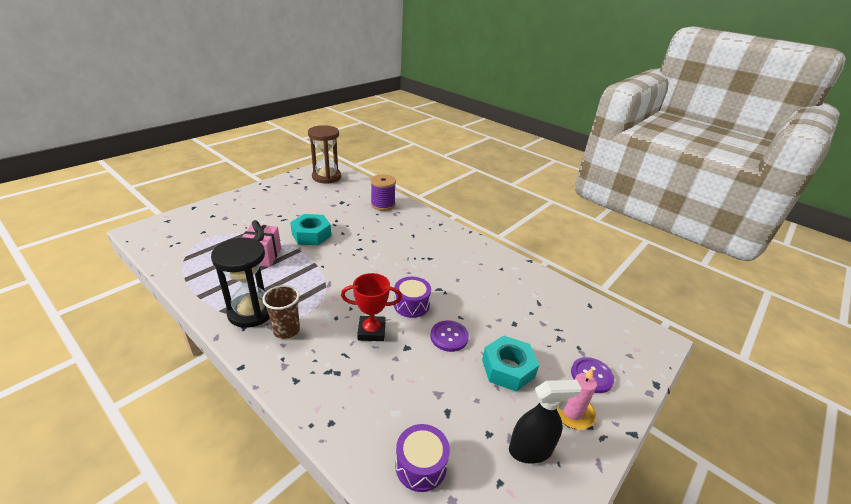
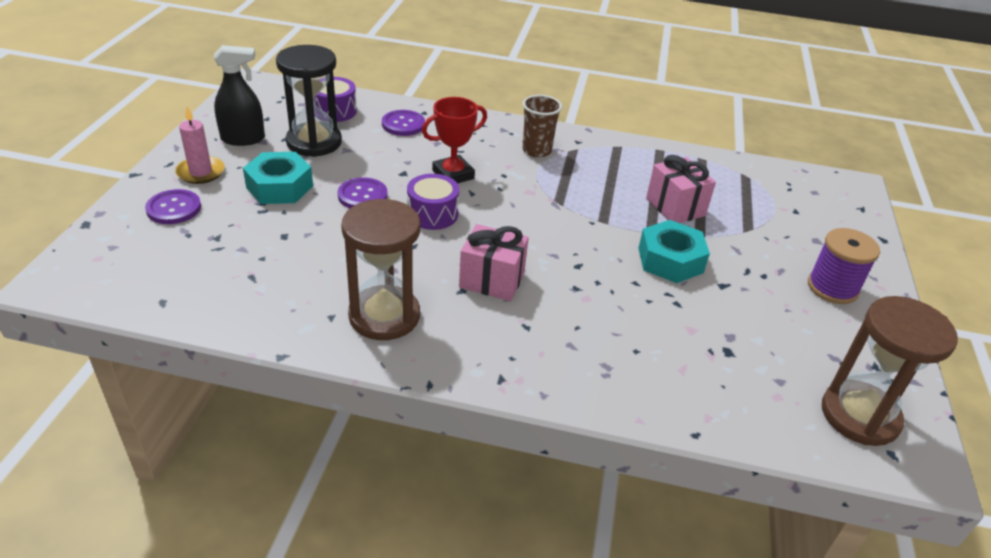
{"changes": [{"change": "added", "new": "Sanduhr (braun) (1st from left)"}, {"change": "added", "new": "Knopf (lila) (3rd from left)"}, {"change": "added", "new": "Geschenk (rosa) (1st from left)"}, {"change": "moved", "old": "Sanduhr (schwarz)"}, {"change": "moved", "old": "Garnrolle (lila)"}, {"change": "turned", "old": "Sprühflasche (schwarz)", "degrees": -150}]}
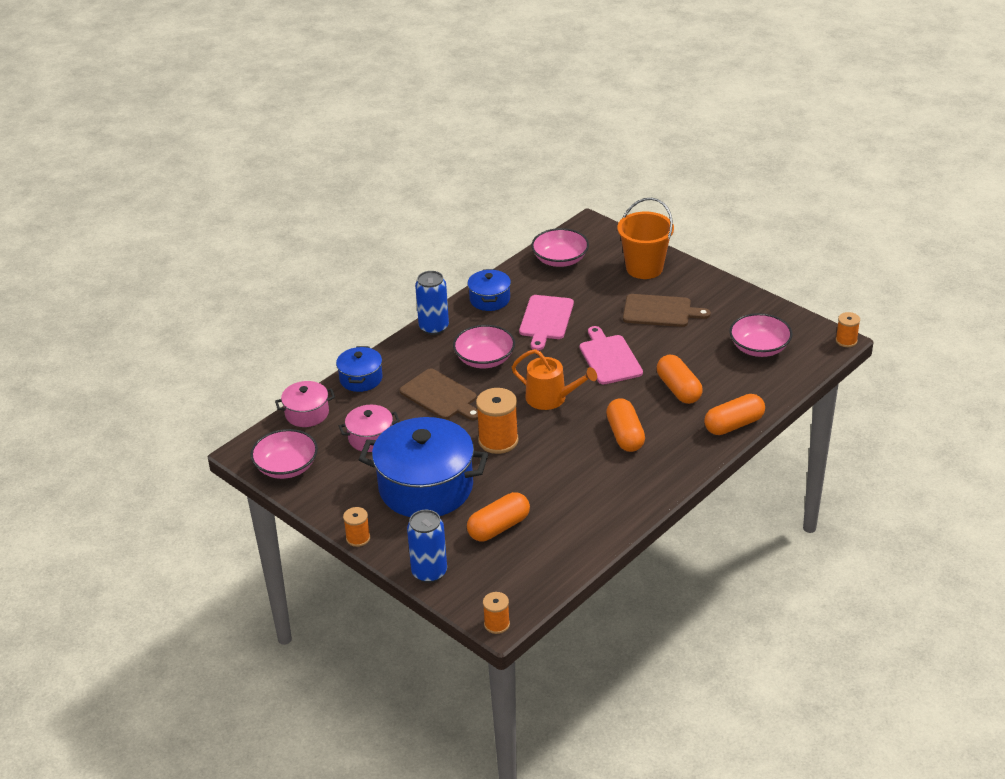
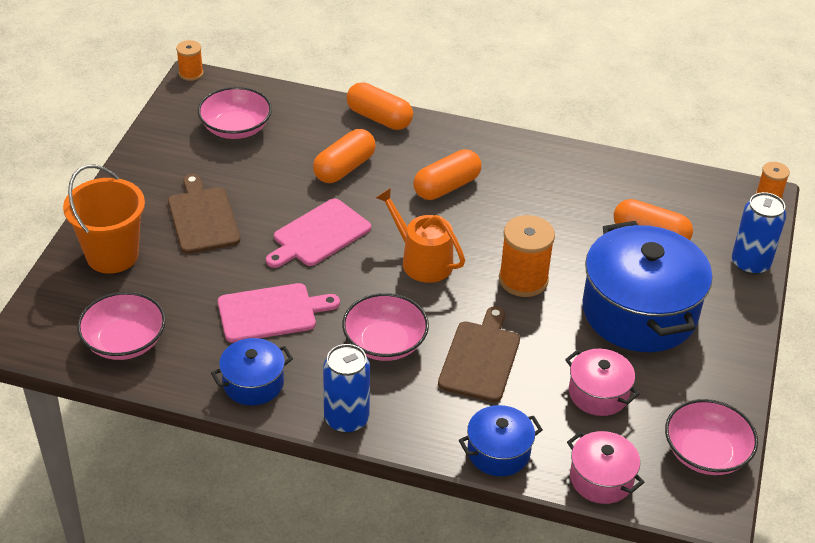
{"changes": [{"change": "removed", "old": "Garnrolle (orange) (1st from left)"}, {"change": "turned", "old": "Gießkanne (orange)", "degrees": -45}]}
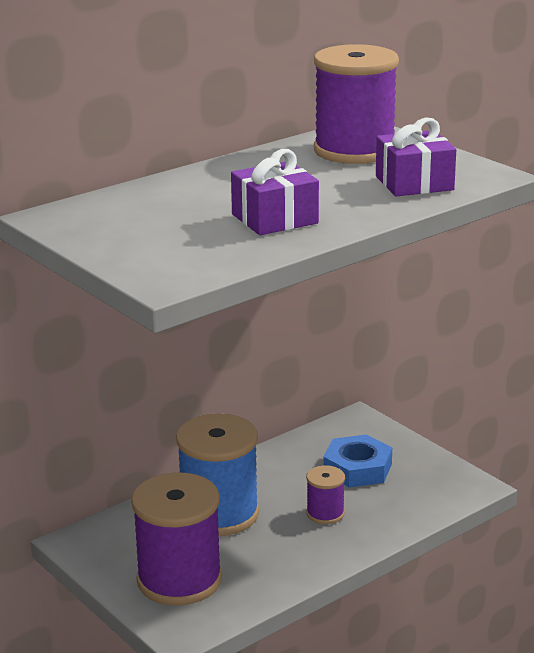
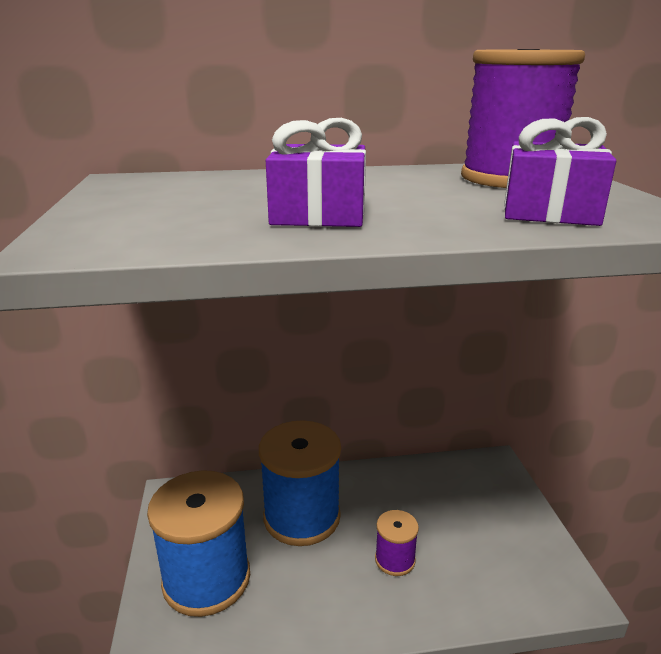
{"changes": [{"change": "removed", "old": "Sechskantmutter (blau)"}, {"change": "recoloured", "old": "Garnrolle (lila) (1st from left)", "new": "Garnrolle (blau) (1st from left)"}]}
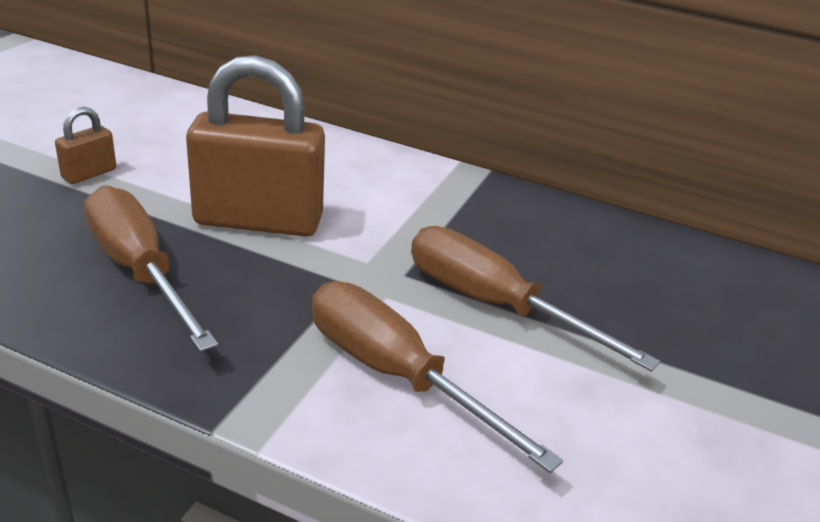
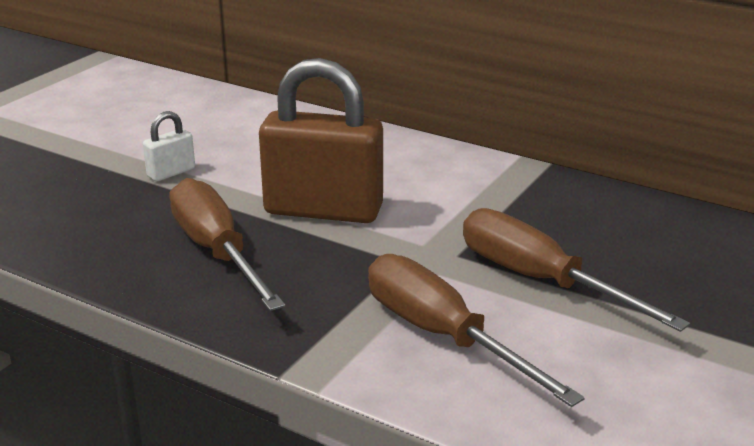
{"changes": [{"change": "recoloured", "old": "Vorhängeschloss (braun) (1st from left)", "new": "Vorhängeschloss (weiß)"}]}
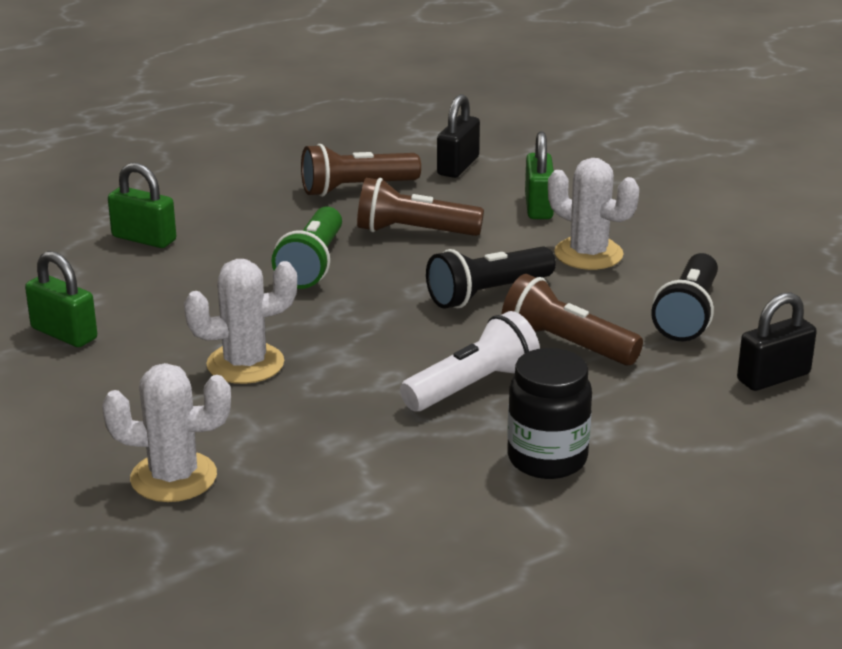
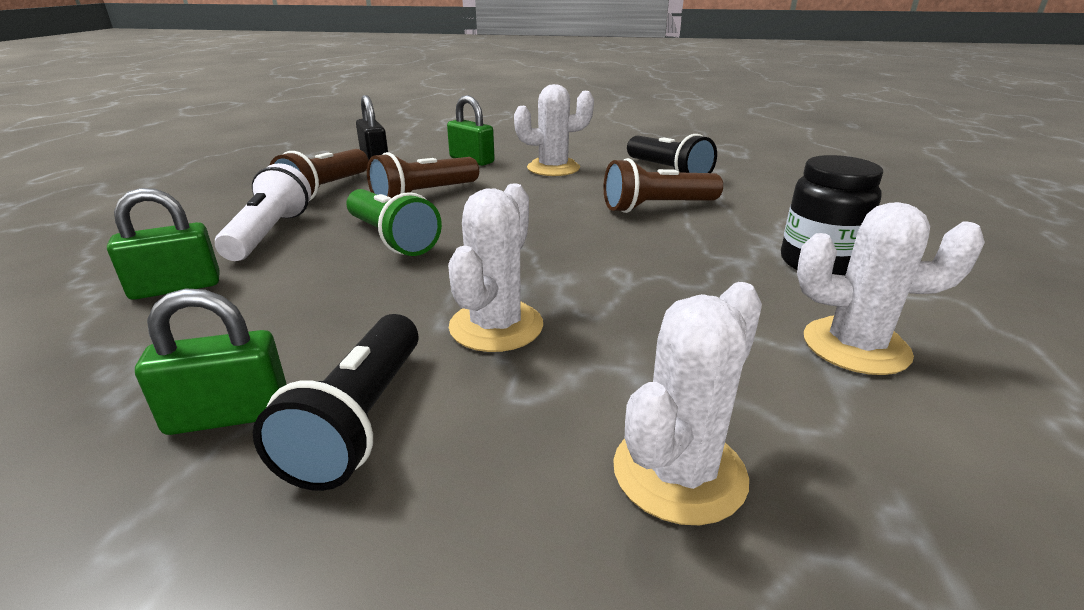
{"changes": [{"change": "removed", "old": "Vorhängeschloss (schwarz) (2nd from left)"}, {"change": "added", "new": "Kaktus (weiß) (4th from left)"}, {"change": "moved", "old": "Taschenlampe (weiß)"}, {"change": "moved", "old": "Taschenlampe (schwarz) (1st from left)"}]}
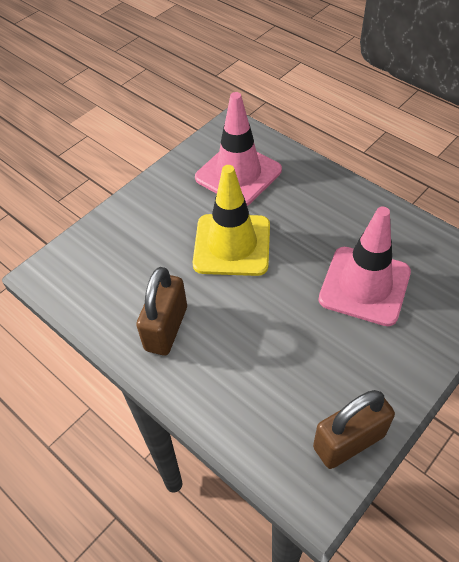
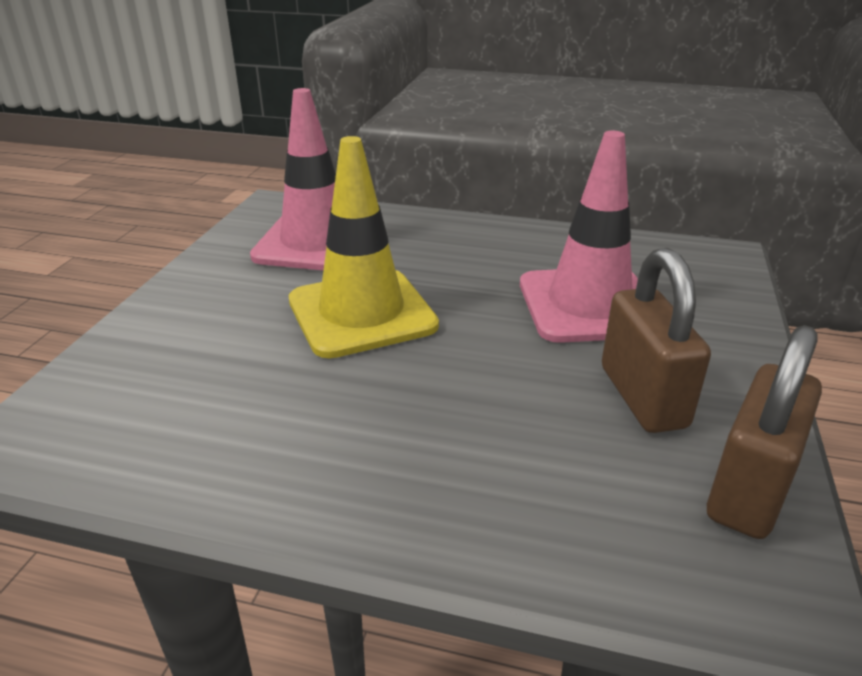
{"changes": [{"change": "moved", "old": "Vorhängeschloss (braun) (1st from left)"}]}
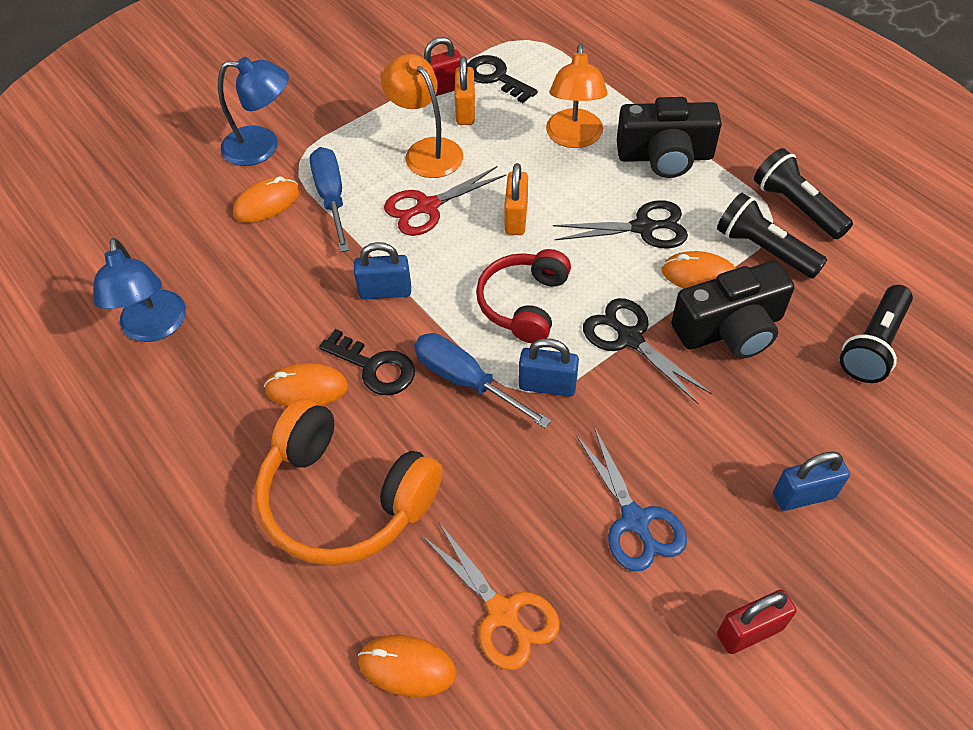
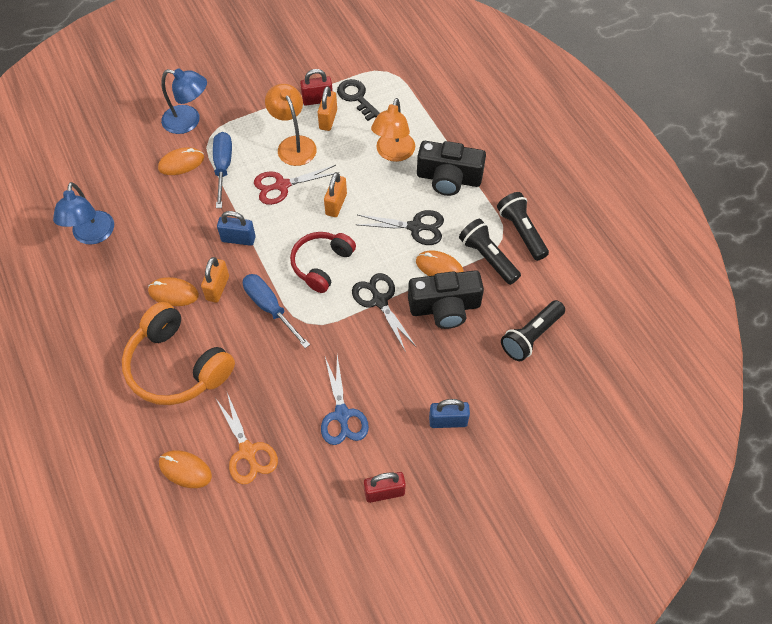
{"changes": [{"change": "removed", "old": "Vorhängeschloss (blau) (2nd from left)"}, {"change": "replaced", "old": "Schlüssel (schwarz) (1st from left)", "new": "Vorhängeschloss (orange) (1st from left)"}]}
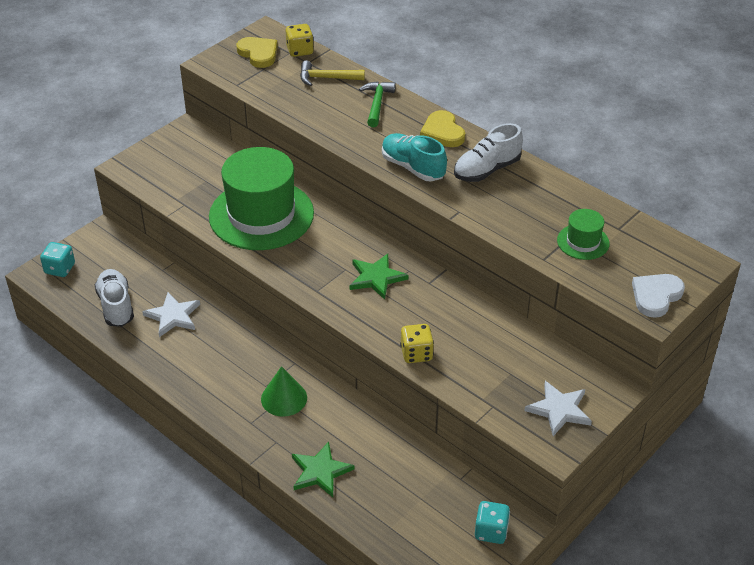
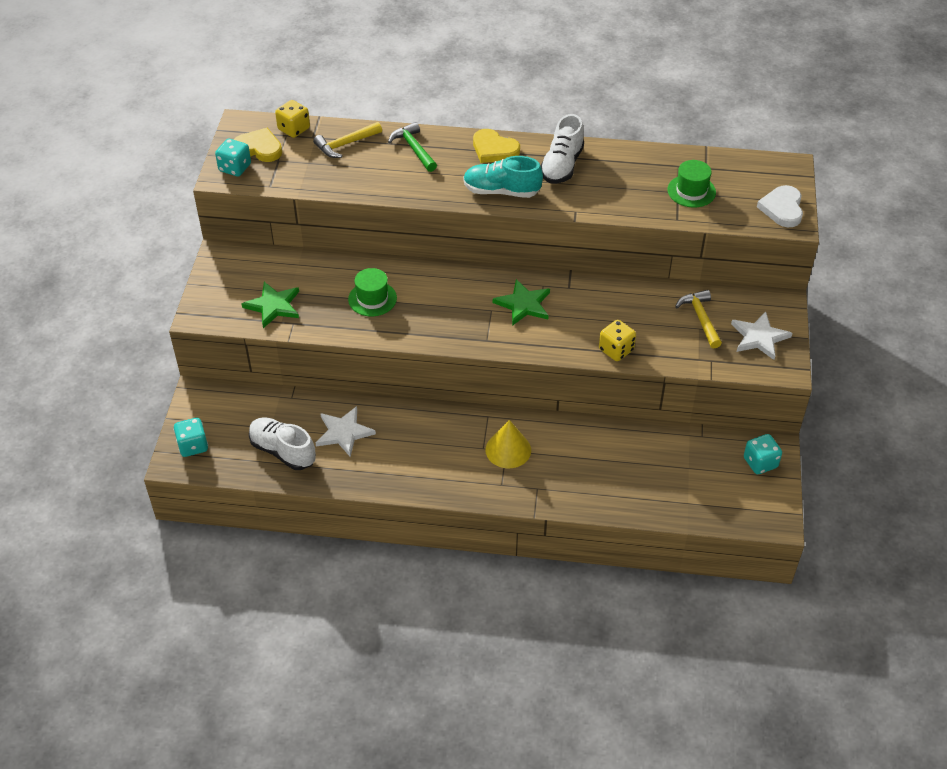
{"changes": [{"change": "added", "new": "Spielwürfel (türkis) (2nd from left)"}, {"change": "added", "new": "Hammer (gelb) (2nd from left)"}, {"change": "moved", "old": "Stern (grün) (1st from left)"}, {"change": "recoloured", "old": "Kegel (grün)", "new": "Kegel (gelb)"}, {"change": "resized", "old": "Hut (grün) (1st from left)", "factor": 0.45}]}
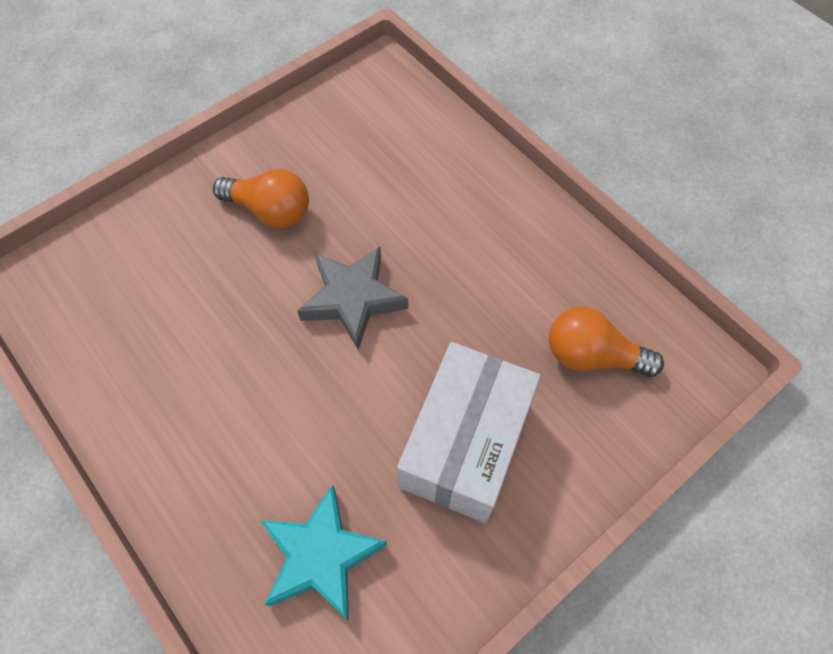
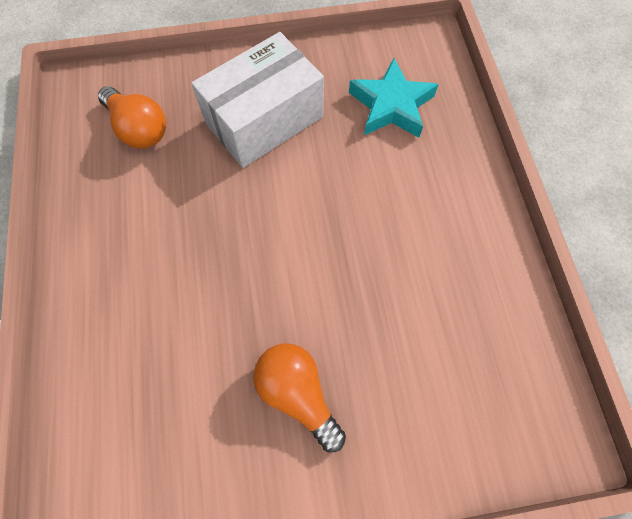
{"changes": [{"change": "removed", "old": "Stern (grau)"}]}
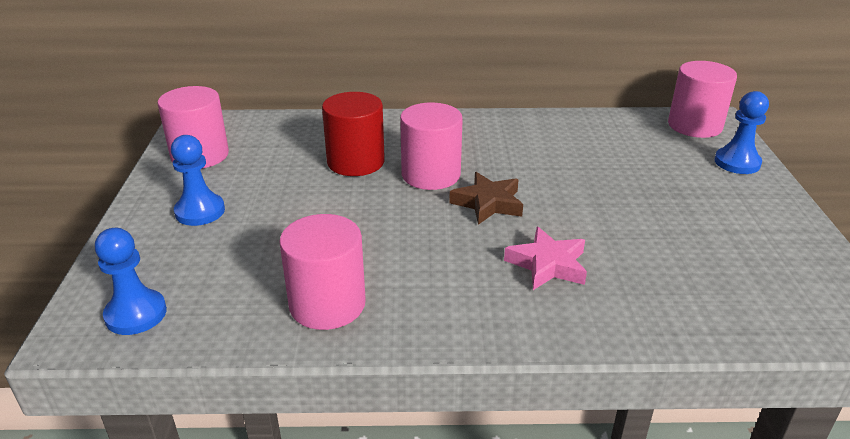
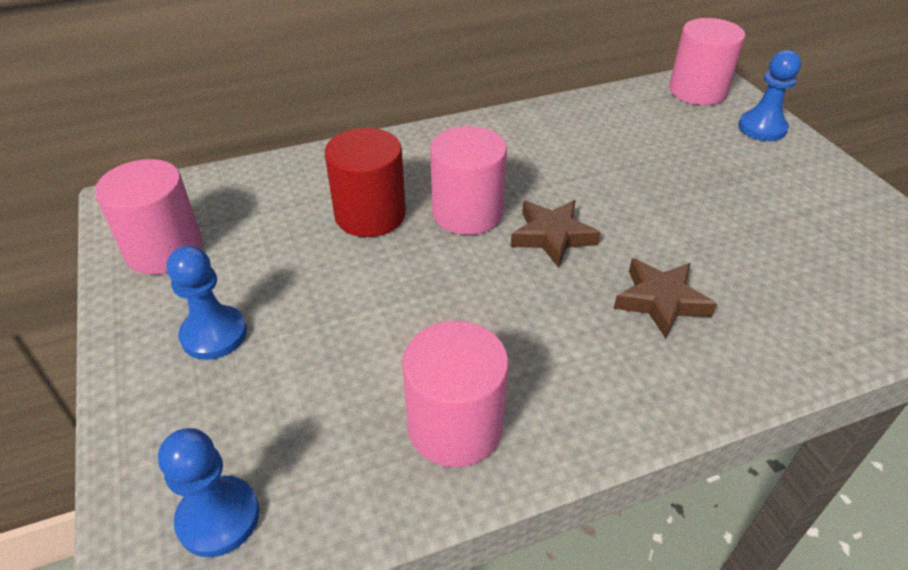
{"changes": [{"change": "recoloured", "old": "Stern (rosa)", "new": "Stern (braun) (2nd from left)"}]}
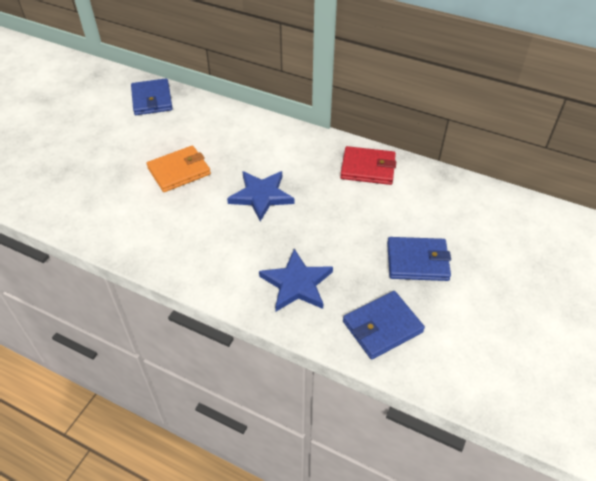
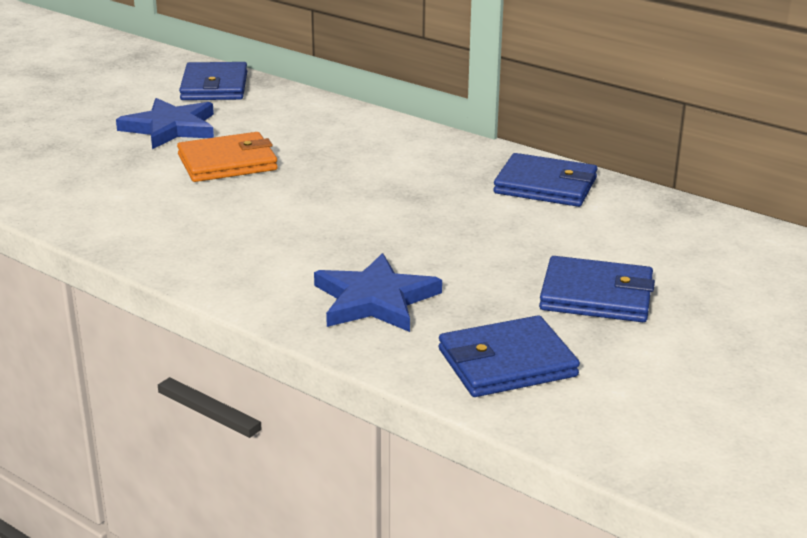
{"changes": [{"change": "moved", "old": "Stern (blau) (1st from left)"}, {"change": "recoloured", "old": "Geldbörse (rot)", "new": "Geldbörse (blau) (3rd from left)"}]}
